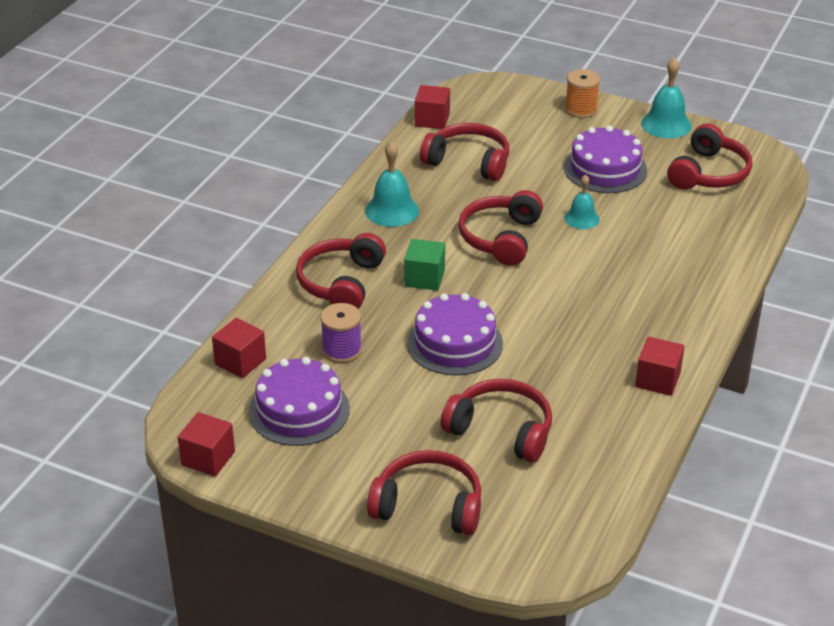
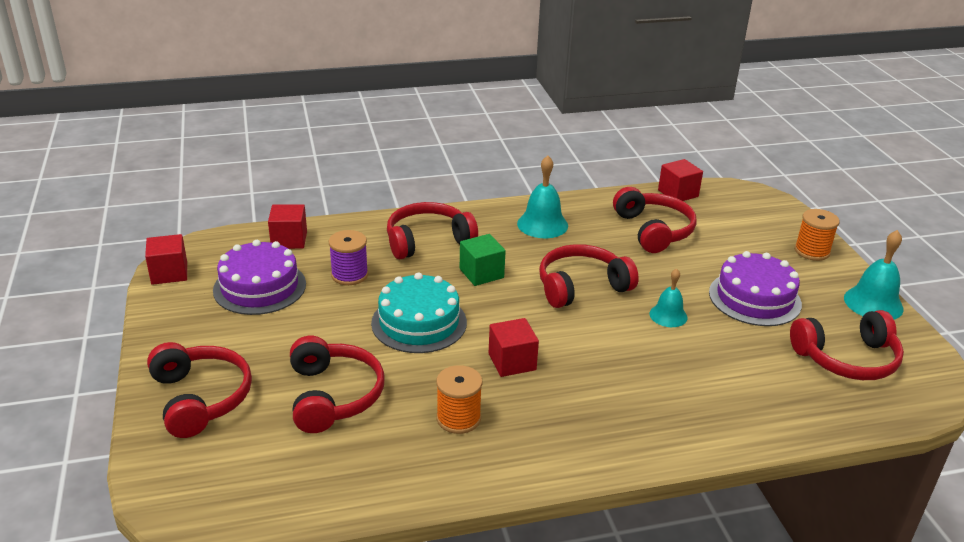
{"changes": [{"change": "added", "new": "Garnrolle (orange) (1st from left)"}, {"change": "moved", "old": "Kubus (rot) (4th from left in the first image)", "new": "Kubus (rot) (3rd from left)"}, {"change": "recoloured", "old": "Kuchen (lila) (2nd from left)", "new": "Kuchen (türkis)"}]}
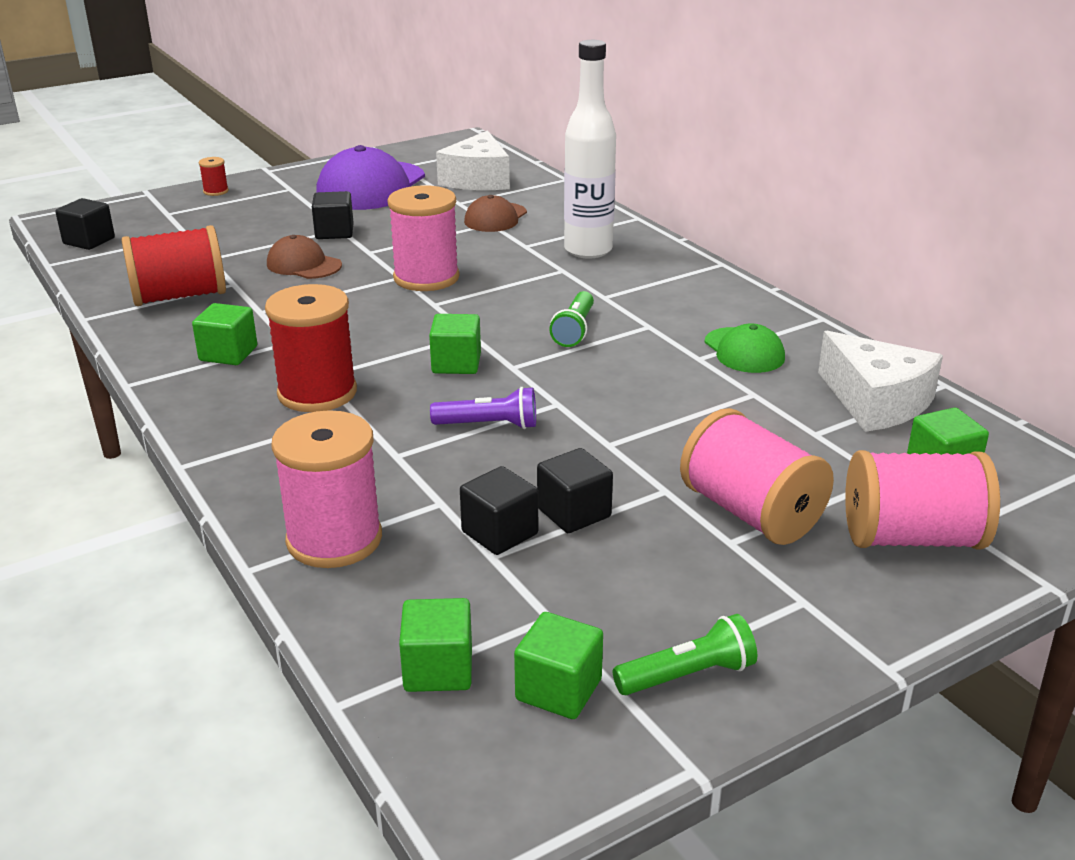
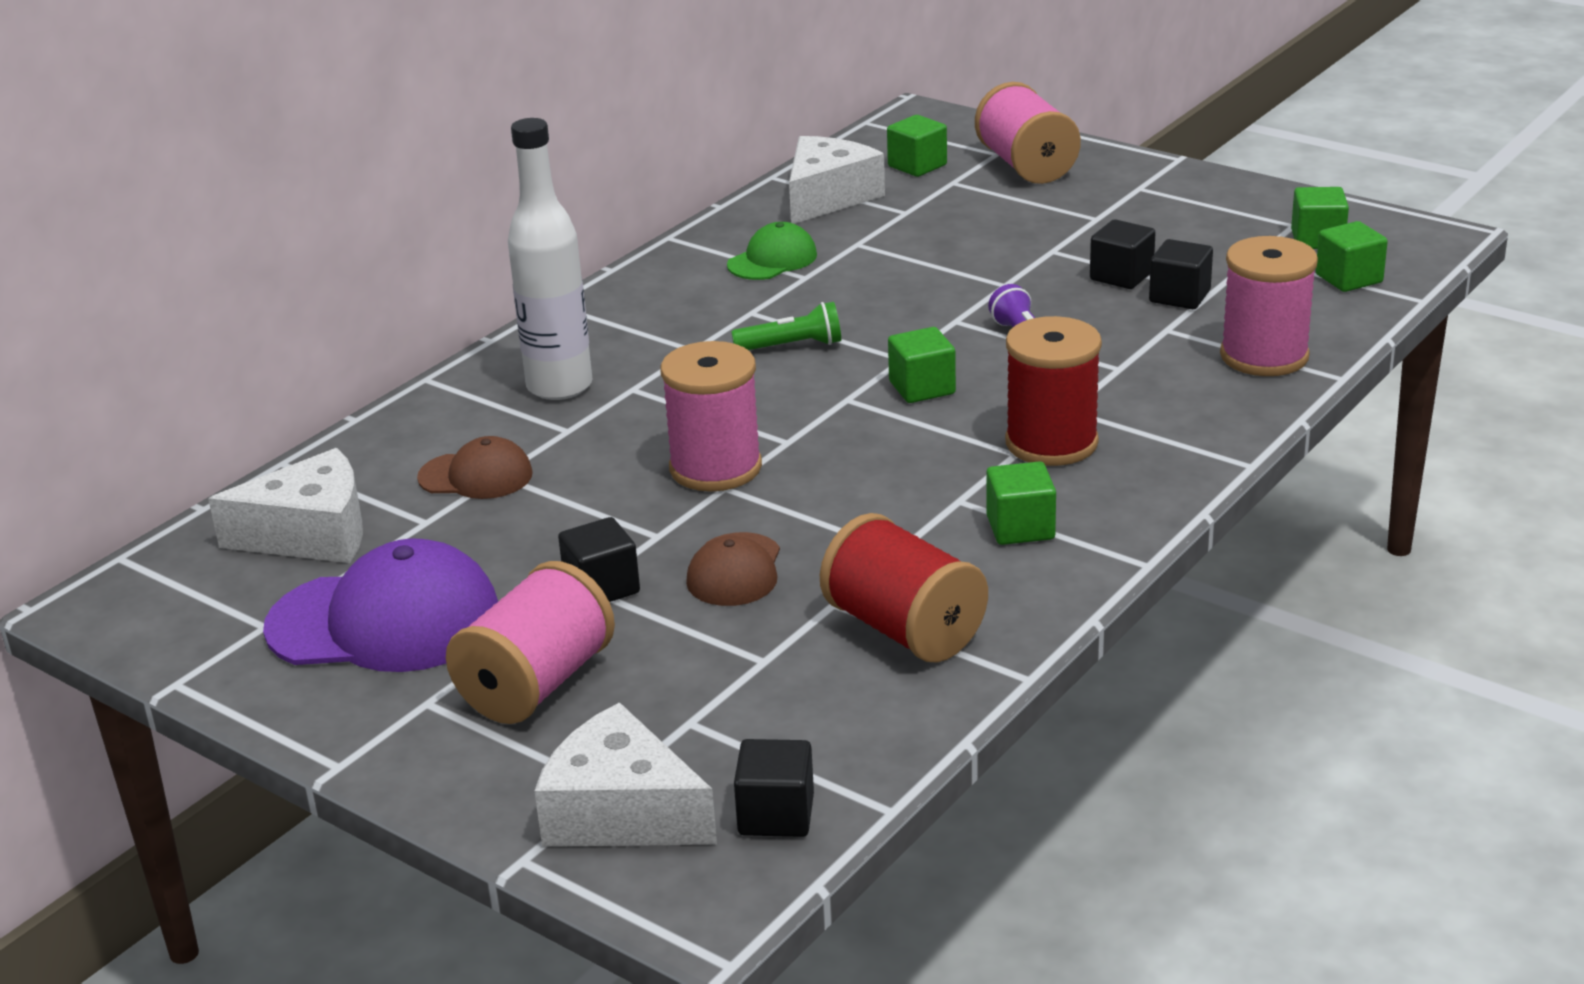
{"changes": [{"change": "removed", "old": "Garnrolle (rot) (2nd from left)"}, {"change": "removed", "old": "Taschenlampe (grün) (2nd from left)"}, {"change": "added", "new": "Käse (weiß) (2nd from left)"}, {"change": "moved", "old": "Garnrolle (rosa) (3rd from left in the first image)", "new": "Garnrolle (rosa) (1st from left)"}]}
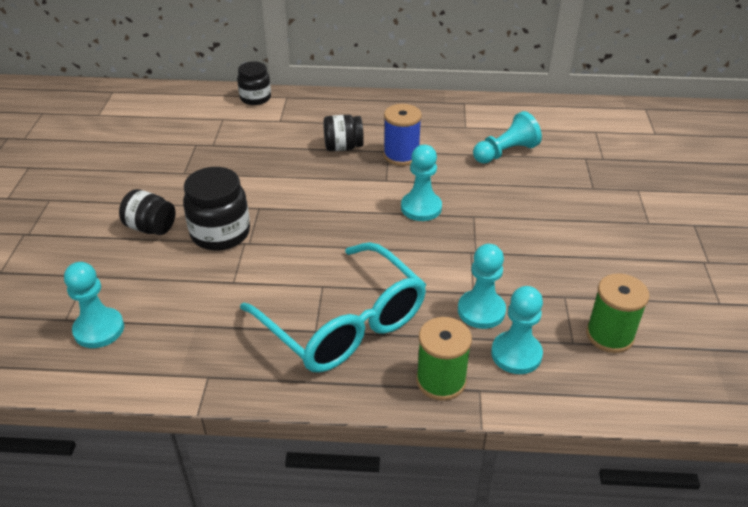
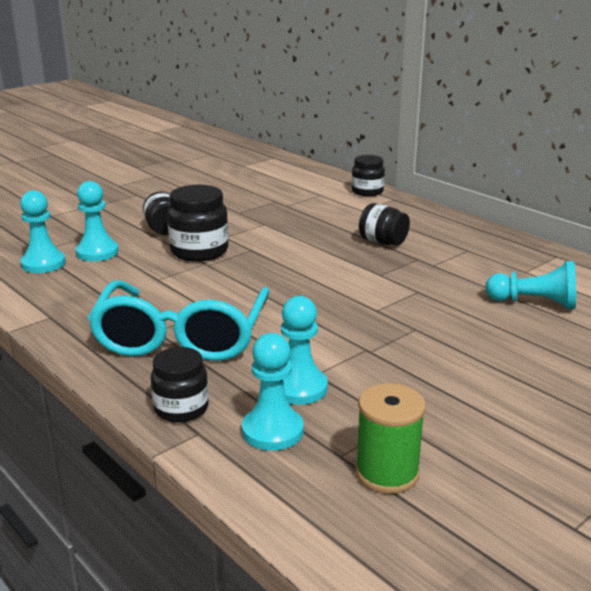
{"changes": [{"change": "removed", "old": "Garnrolle (blau)"}, {"change": "moved", "old": "Bauer (türkis) (2nd from left)"}, {"change": "replaced", "old": "Garnrolle (grün) (1st from left)", "new": "Einmachglas (schwarz) (2nd from left)"}]}
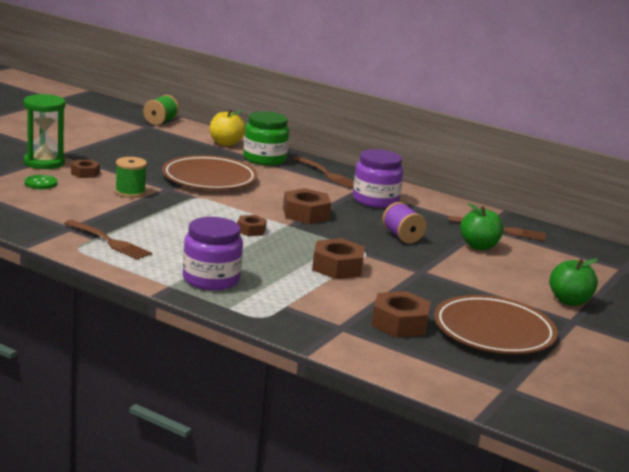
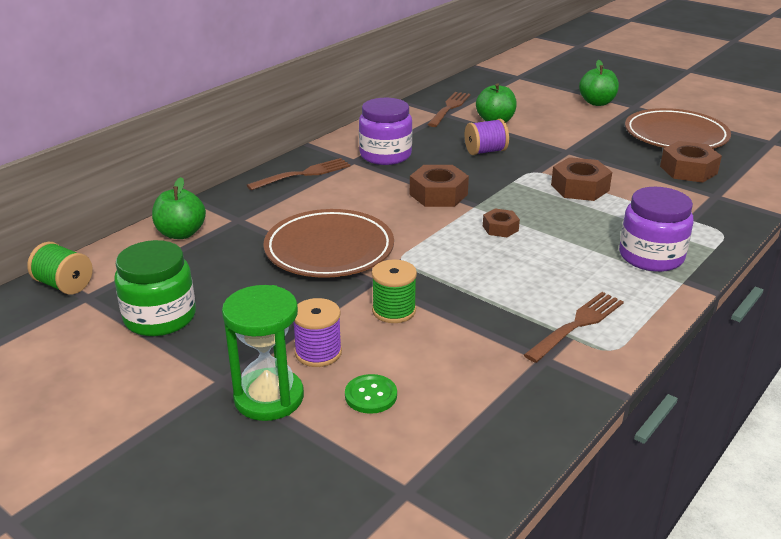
{"changes": [{"change": "moved", "old": "Einmachglas (grün)"}, {"change": "replaced", "old": "Sechskantmutter (braun) (1st from left)", "new": "Garnrolle (lila) (1st from left)"}, {"change": "recoloured", "old": "Apfel (gelb)", "new": "Apfel (grün) (1st from left)"}]}
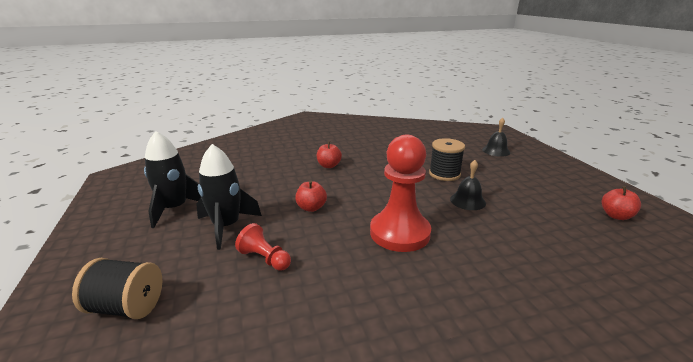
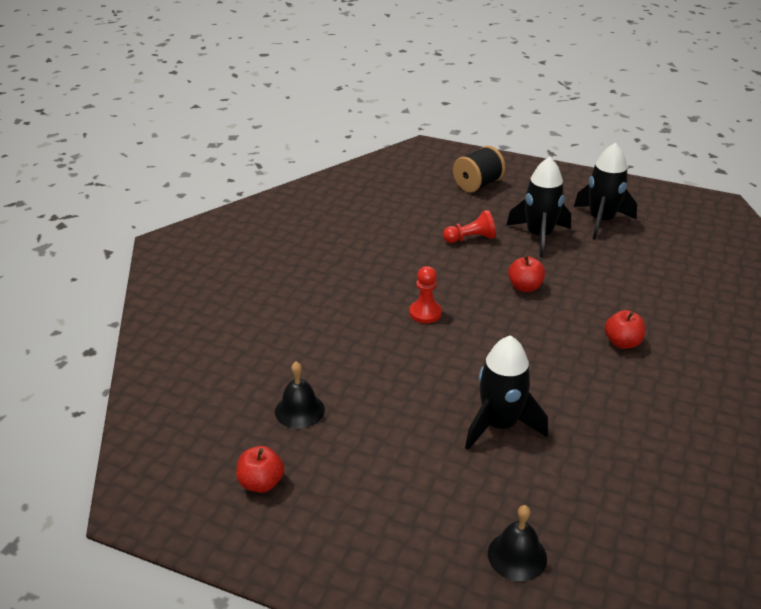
{"changes": [{"change": "moved", "old": "Glocke (schwarz) (1st from left)"}, {"change": "replaced", "old": "Garnrolle (schwarz) (2nd from left)", "new": "Rakete (schwarz) (1st from left)"}, {"change": "resized", "old": "Bauer (rot) (2nd from left in the first image)", "factor": 0.49}]}
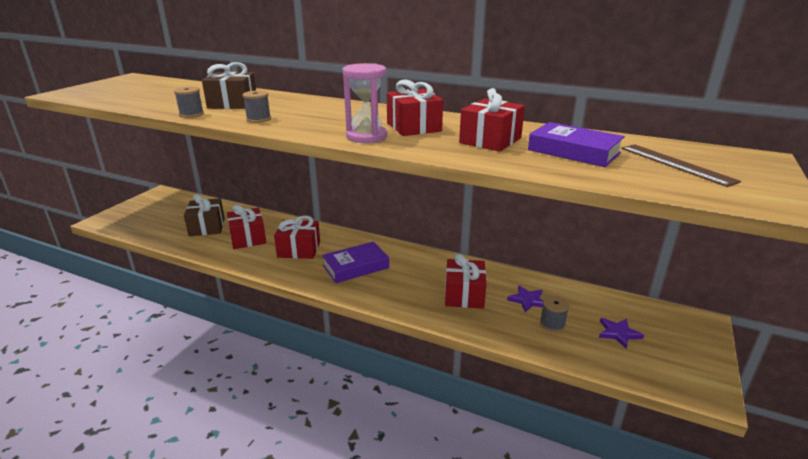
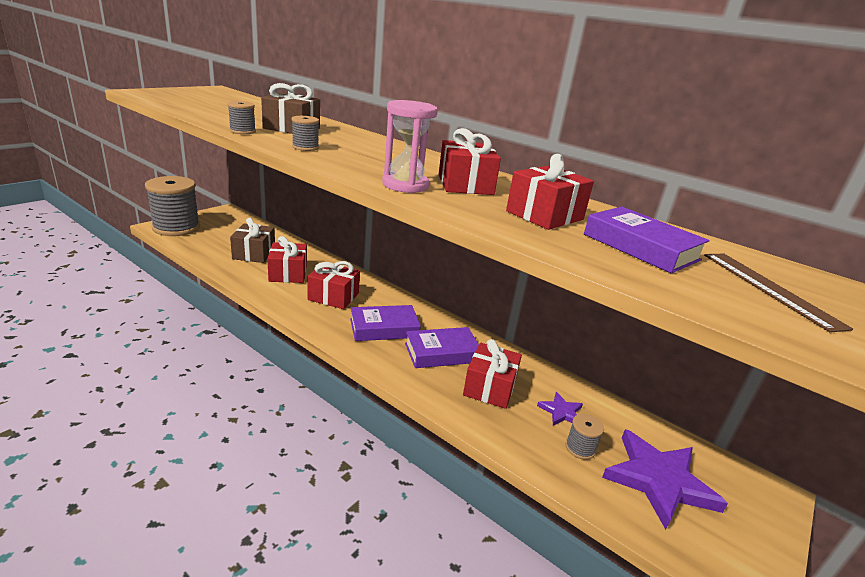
{"changes": [{"change": "added", "new": "Garnrolle (grau) (1st from left)"}, {"change": "added", "new": "Buch (lila) (2nd from left)"}, {"change": "resized", "old": "Stern (lila) (2nd from left)", "factor": 2.1}]}
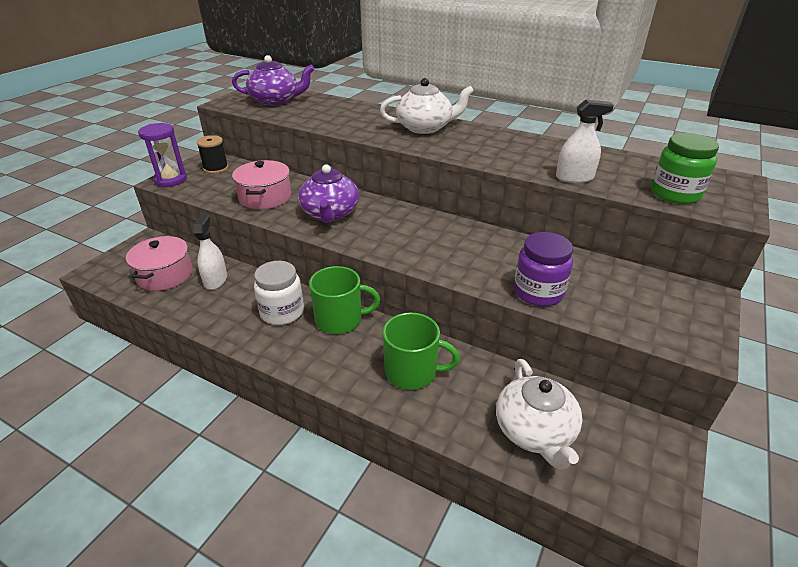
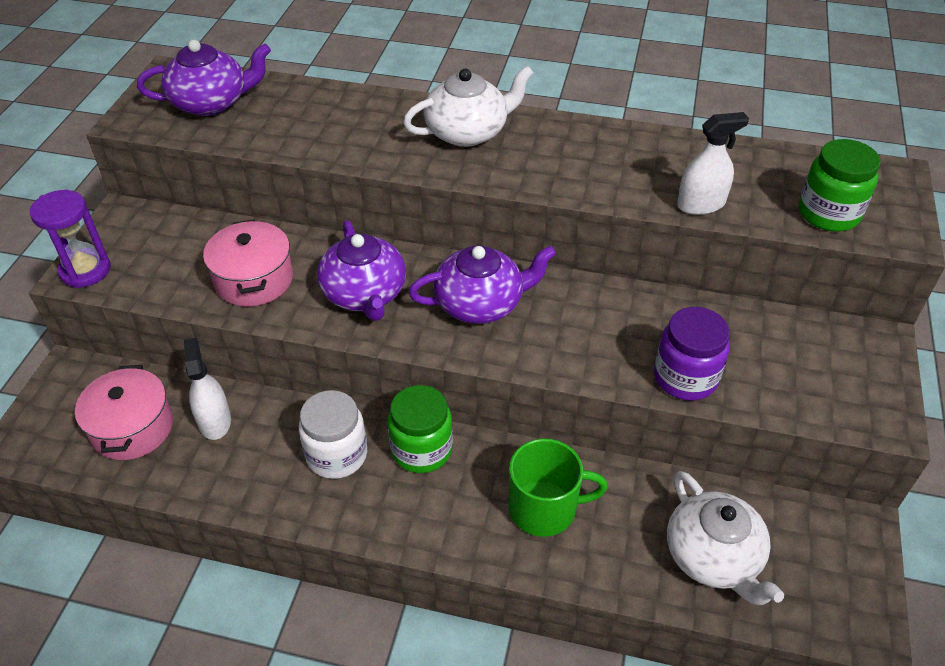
{"changes": [{"change": "removed", "old": "Garnrolle (schwarz)"}, {"change": "added", "new": "Teekanne (lila) (3rd from left)"}, {"change": "replaced", "old": "Tasse (grün) (1st from left)", "new": "Einmachglas (grün) (1st from left)"}]}
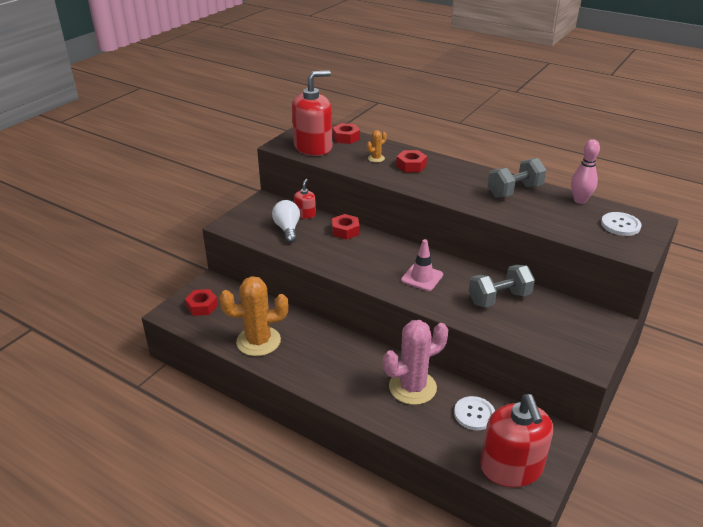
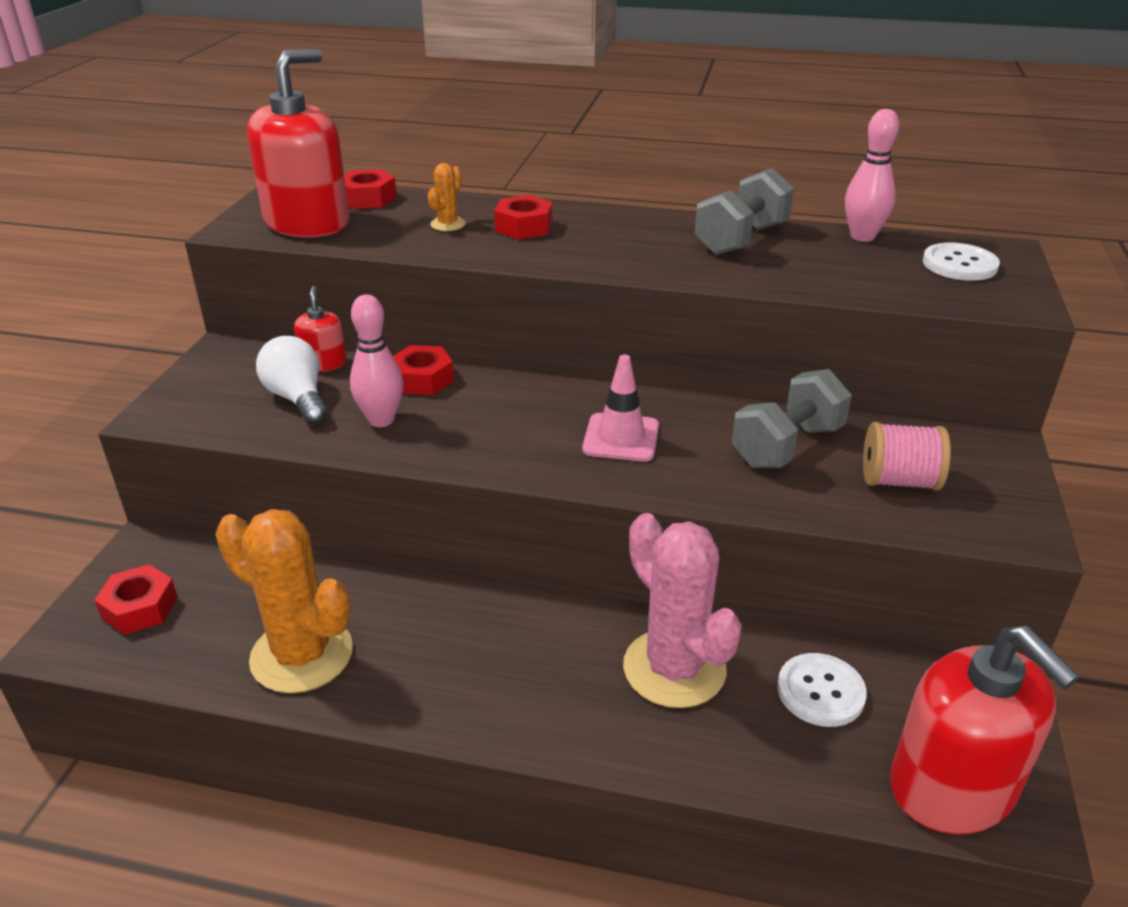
{"changes": [{"change": "added", "new": "Bowlingkegel (rosa) (1st from left)"}, {"change": "added", "new": "Garnrolle (rosa)"}, {"change": "turned", "old": "Kaktus (orange) (1st from left)", "degrees": 60}, {"change": "turned", "old": "Kaktus (rosa)", "degrees": -75}]}
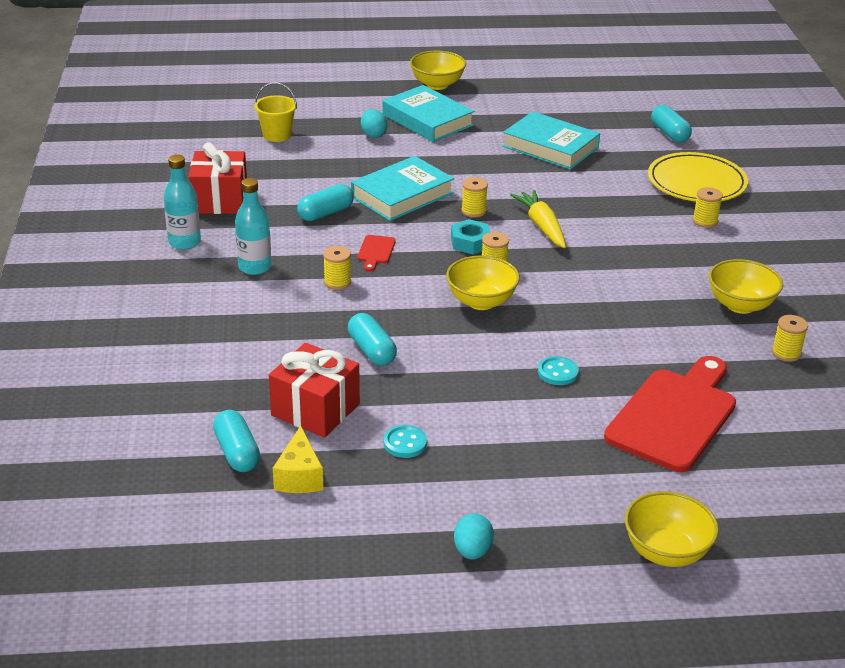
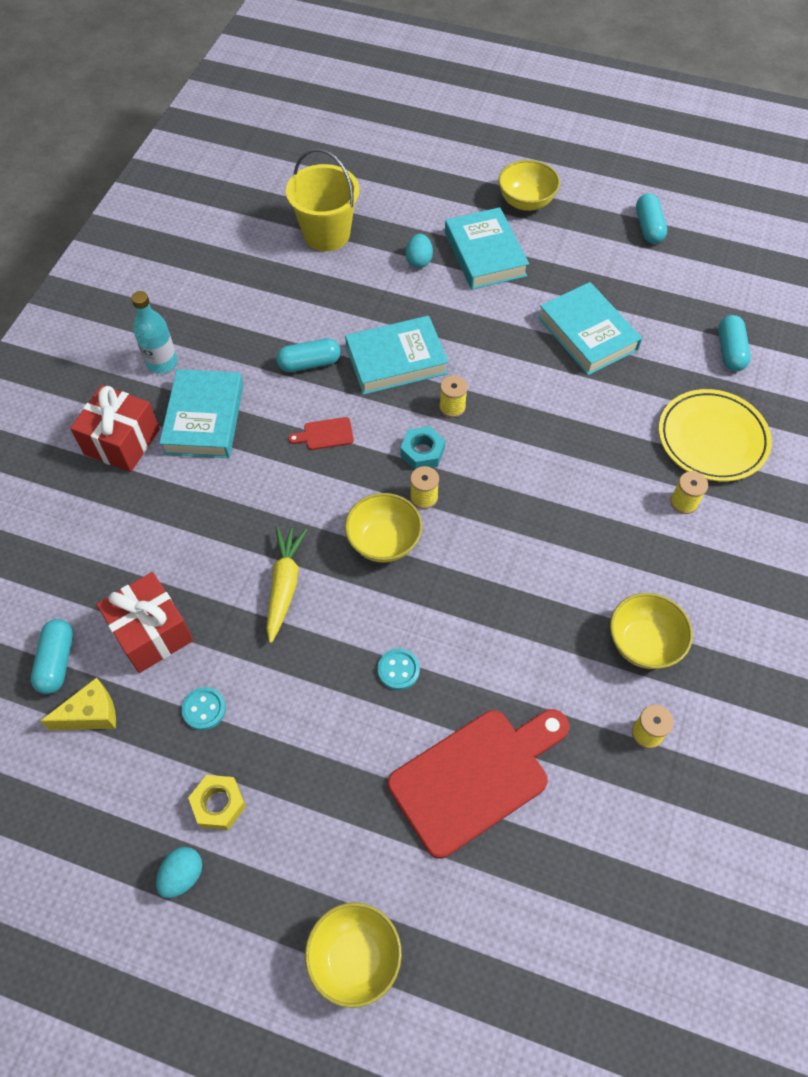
{"changes": [{"change": "removed", "old": "Garnrolle (gelb) (1st from left)"}, {"change": "added", "new": "Sechskantmutter (gelb)"}, {"change": "moved", "old": "Geschenk (rot) (1st from left)"}, {"change": "moved", "old": "Kapsel (türkis) (3rd from left)"}, {"change": "moved", "old": "Karotte (gelb)"}, {"change": "replaced", "old": "Flasche (türkis) (2nd from left)", "new": "Buch (türkis) (1st from left)"}, {"change": "turned", "old": "Käse (gelb)", "degrees": -135}, {"change": "turned", "old": "Schneidebrett (rot) (1st from left)", "degrees": 45}, {"change": "resized", "old": "Eimer (gelb)", "factor": 1.63}]}
